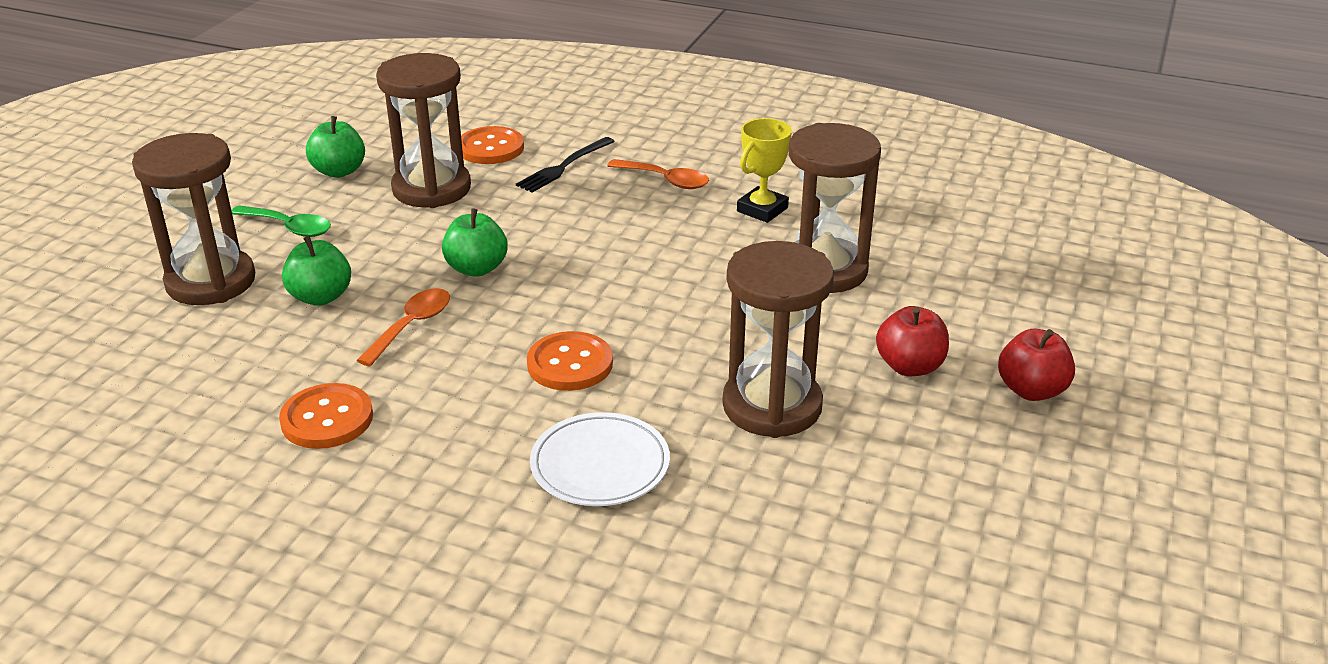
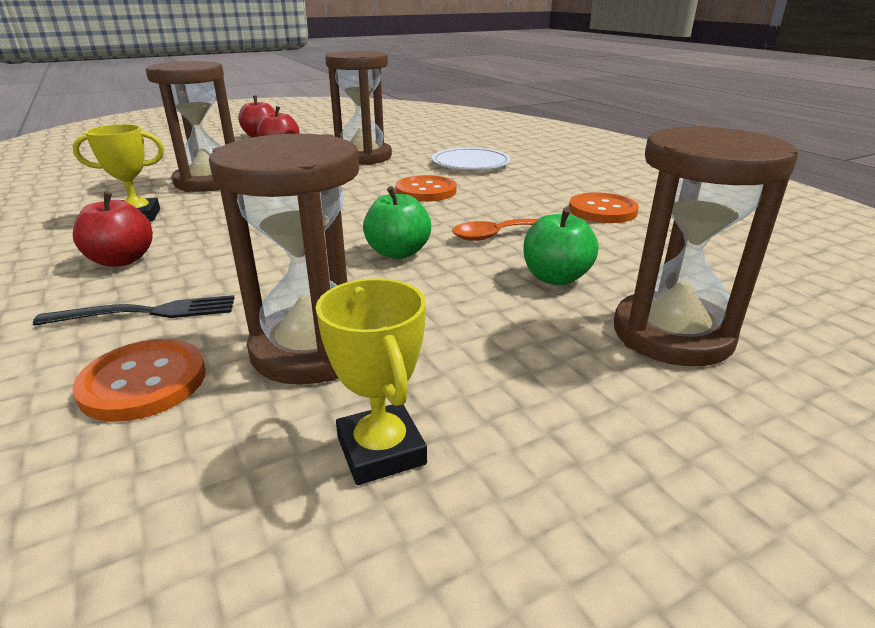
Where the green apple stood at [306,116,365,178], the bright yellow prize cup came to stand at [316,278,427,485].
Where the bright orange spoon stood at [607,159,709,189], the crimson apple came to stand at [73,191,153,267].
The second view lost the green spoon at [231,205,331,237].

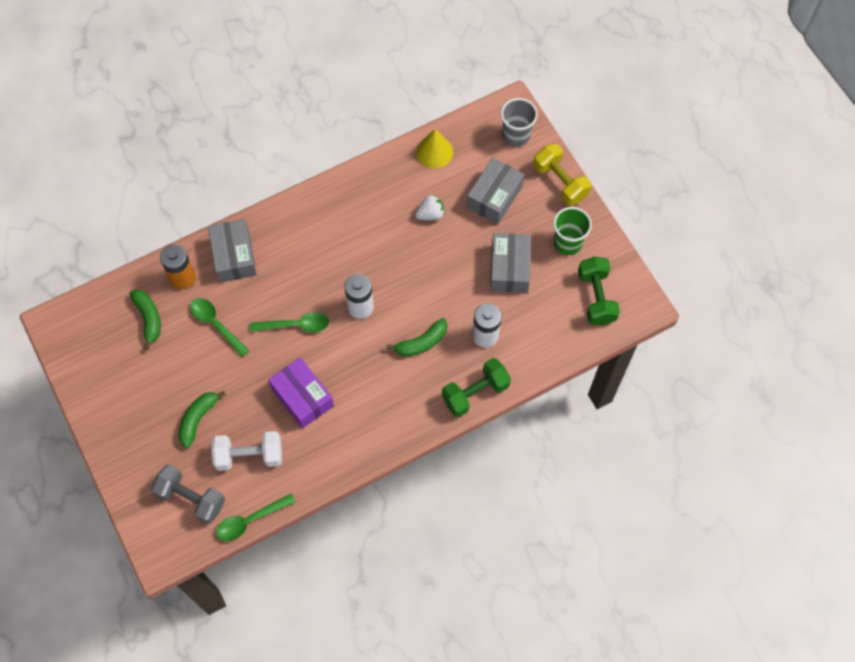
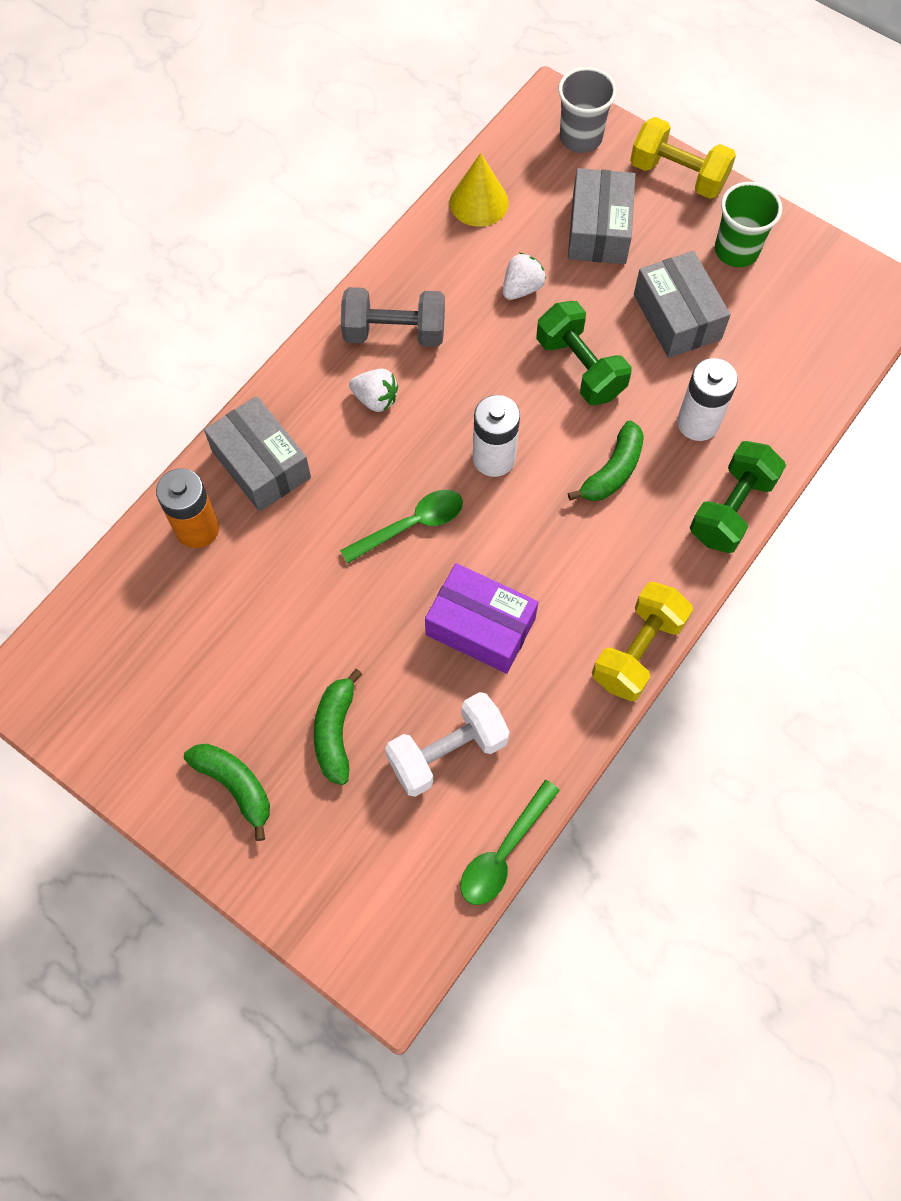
The green dumbbell ended up elsewhere, having gone from [578,256,620,325] to [536,301,632,405].
The green banana ended up elsewhere, having gone from [130,290,161,350] to [184,744,270,841].
The second view lost the green spoon at [190,298,249,357].
The grey dumbbell ended up elsewhere, having gone from [151,464,225,524] to [341,287,445,347].
The second view gained the pure white strawberry at [349,368,398,412].
The second view gained the bright yellow dumbbell at [592,582,693,702].

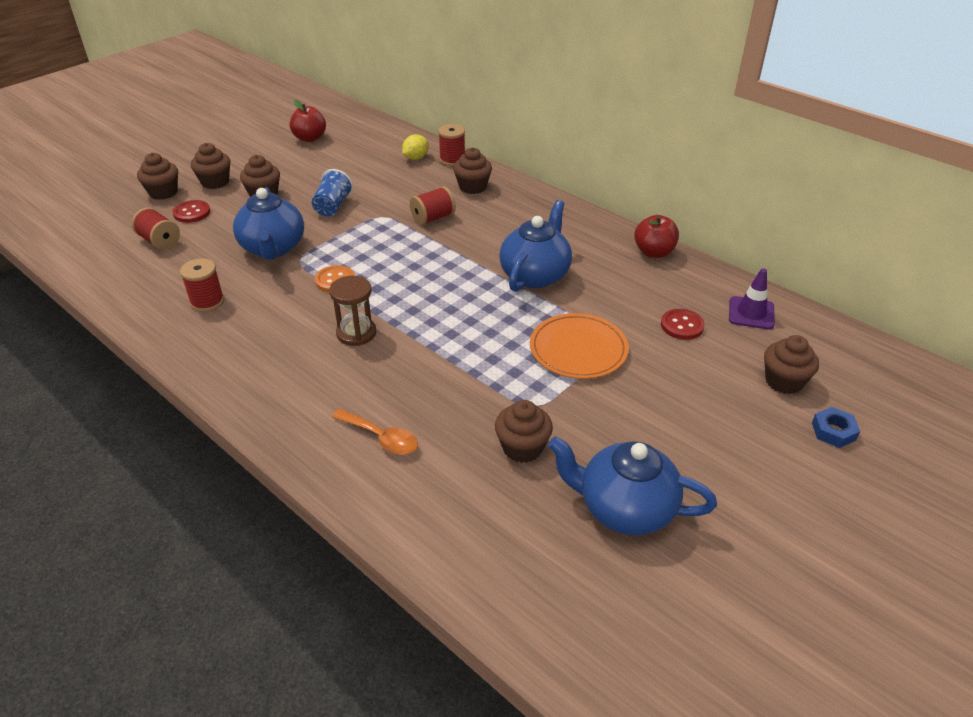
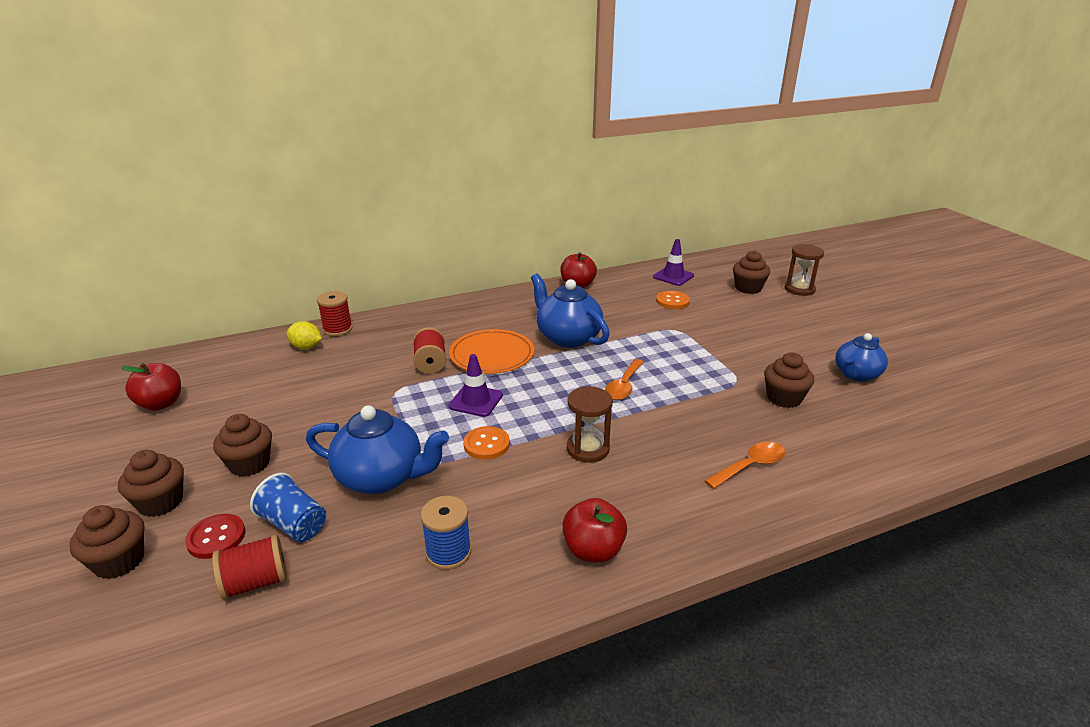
The bright yellow citrus fruit at [402,134,429,160] ended up facing another way, 45 degrees counterclockwise from before.
The second view lost the dark brown muffin at [453,147,492,194].
The blue tumbler ended up elsewhere, having gone from [312,169,353,217] to [250,473,326,542].
What was the crimson spool at [180,258,224,312] turned into the blue spool at [420,496,471,570].
What was the crimson sewing button at [661,309,705,340] turned into the bright orange sewing button at [656,291,690,309].
The bright orange dinner plate ended up elsewhere, having gone from [530,313,629,379] to [449,329,534,374].
Where the blue nut stood at [812,407,860,448], the dark brown hourglass came to stand at [785,244,824,296].
The size of the blue teapot at [548,436,717,535] changed by a factor of 0.66.
The second view gained the royal purple safety cone at [449,354,503,417].
The second view gained the bright orange spoon at [605,359,644,400].
The second view gained the crimson apple at [562,498,627,562].

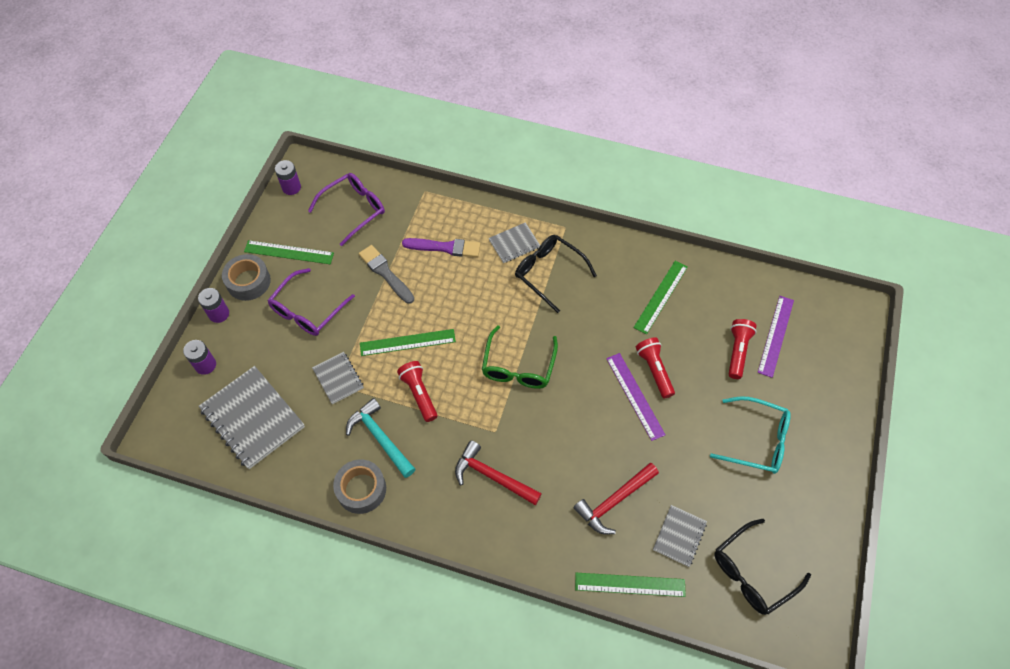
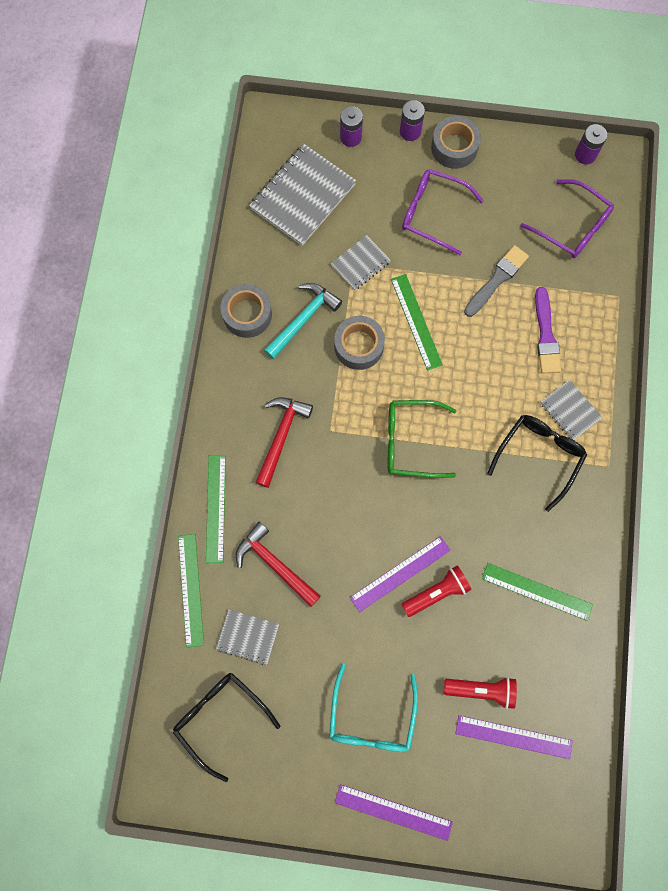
The green ruler ended up elsewhere, having gone from [244,240,334,264] to [206,455,226,563].
Where the crimson torch stood at [397,361,438,422], the grey tape came to stand at [334,316,385,370].
The second view gained the royal purple ruler at [335,784,453,841].

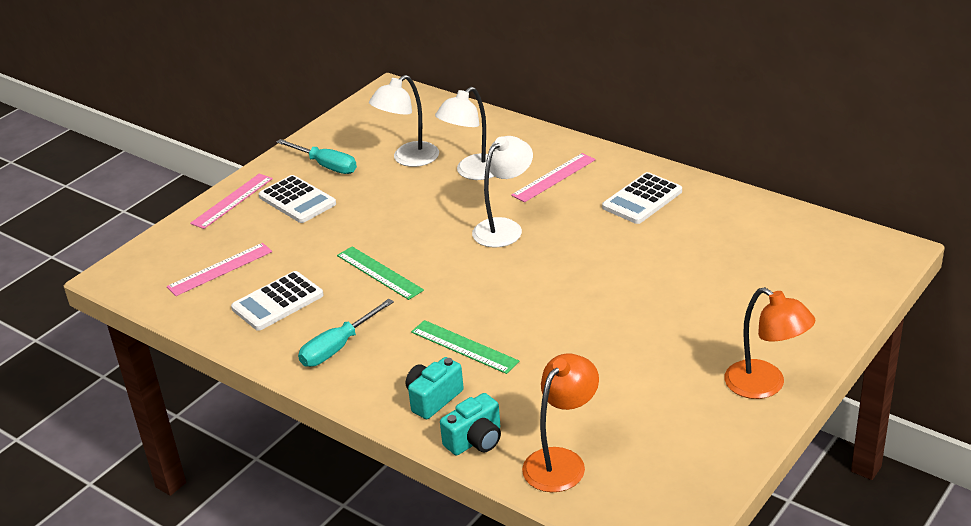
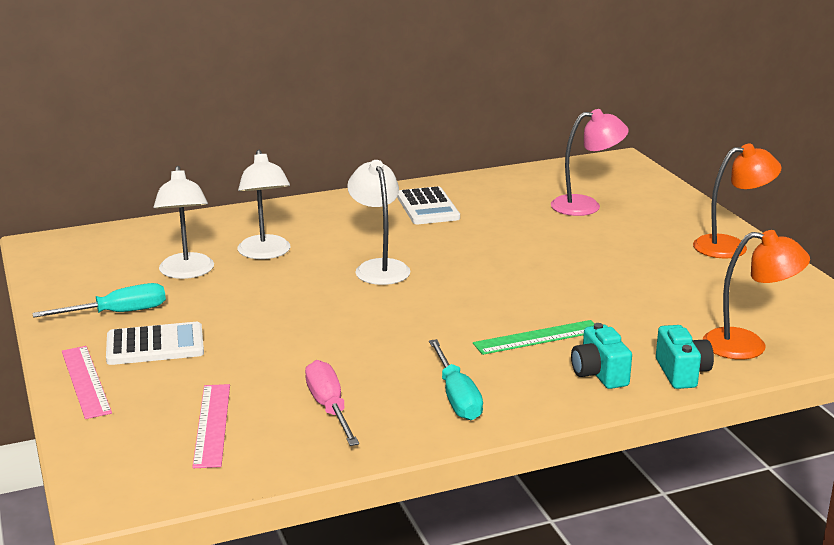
The second view lost the rose-pink ruler at [511,153,596,202].
The second view lost the green ruler at [337,246,424,300].
Where the pure white pocket calculator stood at [231,271,323,331], the rose-pink hand screwdriver came to stand at [305,360,359,446].
The bright orange desk lamp at [522,353,599,492] ended up facing another way, 120 degrees clockwise from before.
The second view gained the rose-pink desk lamp at [551,109,629,216].

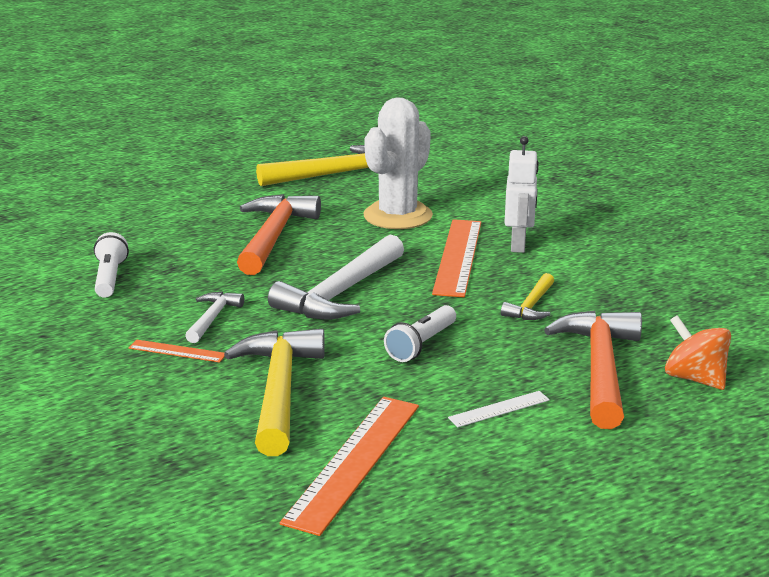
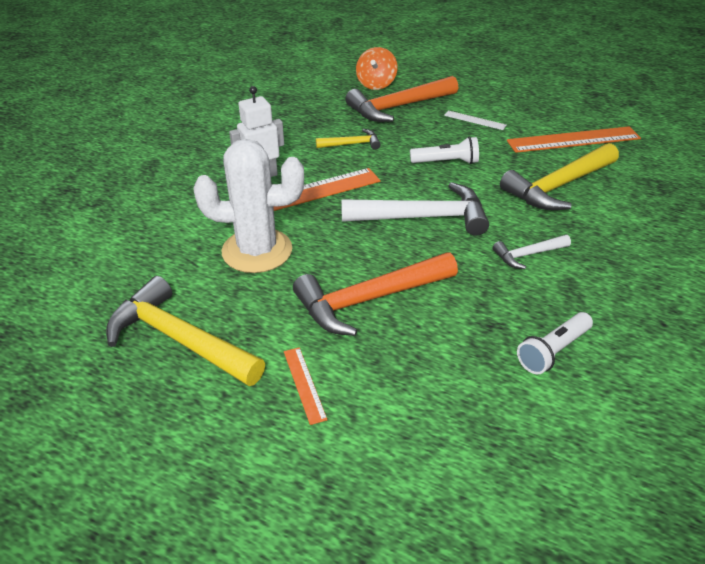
The bright orange ruler ended up elsewhere, having gone from [129,339,225,362] to [284,347,328,425].

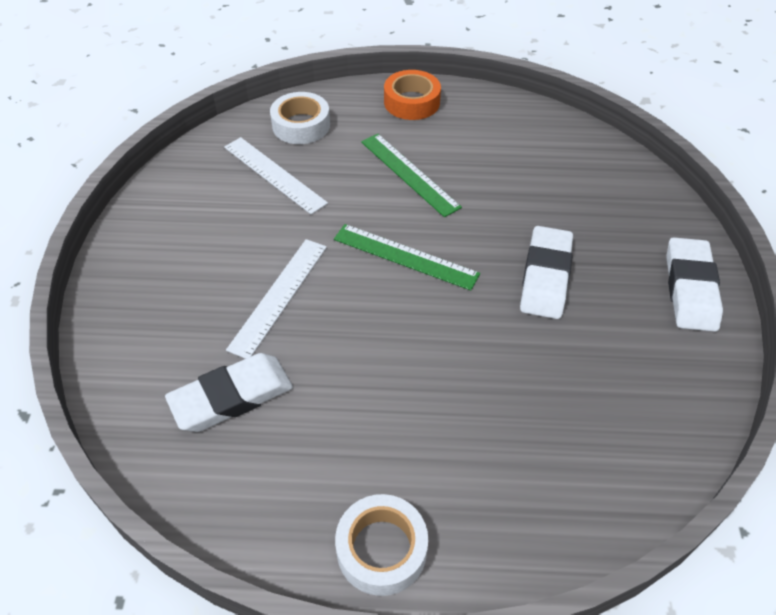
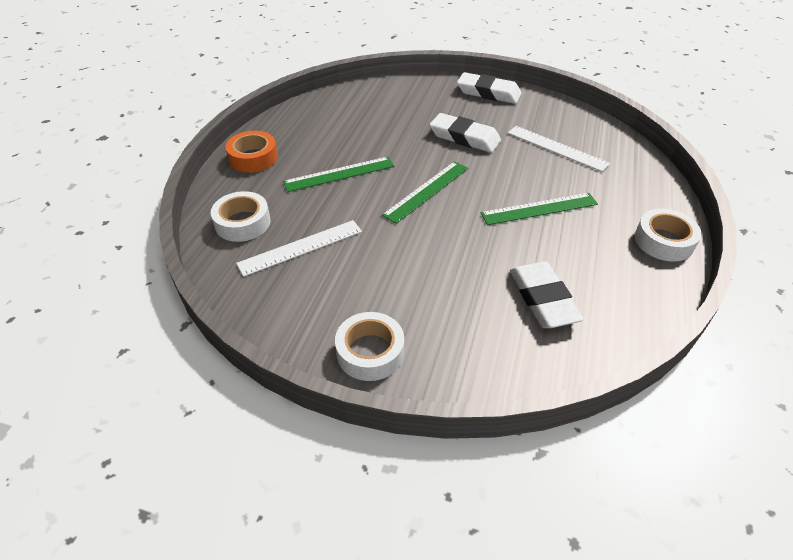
The pure white ruler ended up elsewhere, having gone from [226,239,327,359] to [508,126,610,172].
The second view gained the green ruler at [481,193,598,225].
The second view gained the pure white tape at [335,312,404,381].

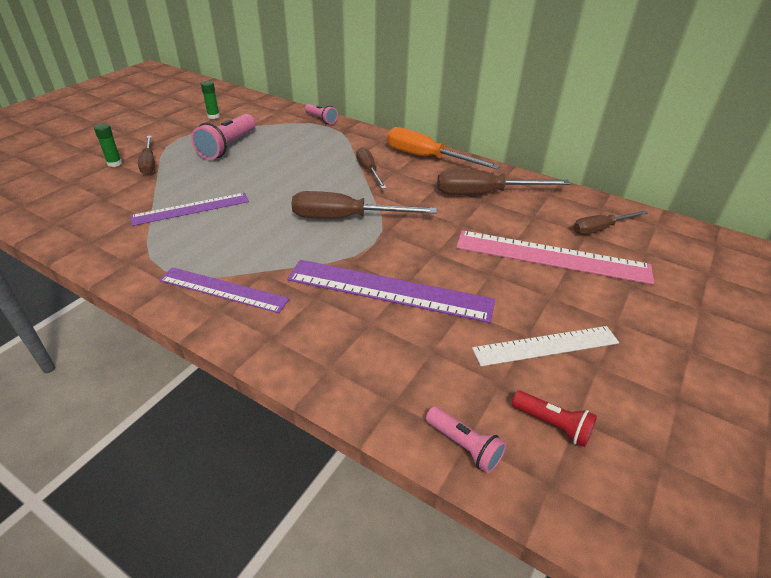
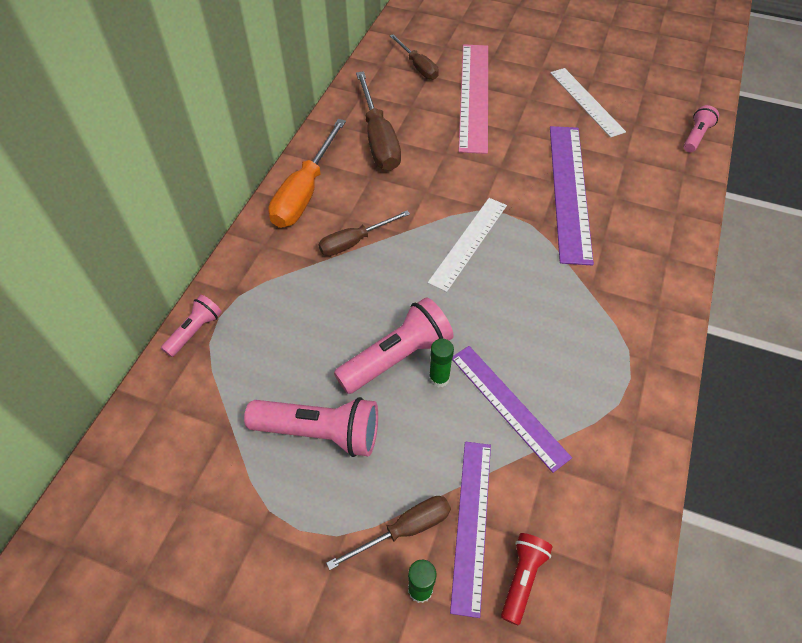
The green glue ended up elsewhere, having gone from [201,81,220,119] to [429,339,454,388].
Where the dark brown hand screwdriver stood at [292,191,437,219], the pure white ruler came to stand at [428,198,507,292].
The royal purple ruler ended up elsewhere, having gone from [159,267,290,313] to [450,442,491,618].
The crimson torch ended up elsewhere, having gone from [512,391,597,447] to [501,533,553,625].
The second view gained the rose-pink torch at [334,297,454,394].

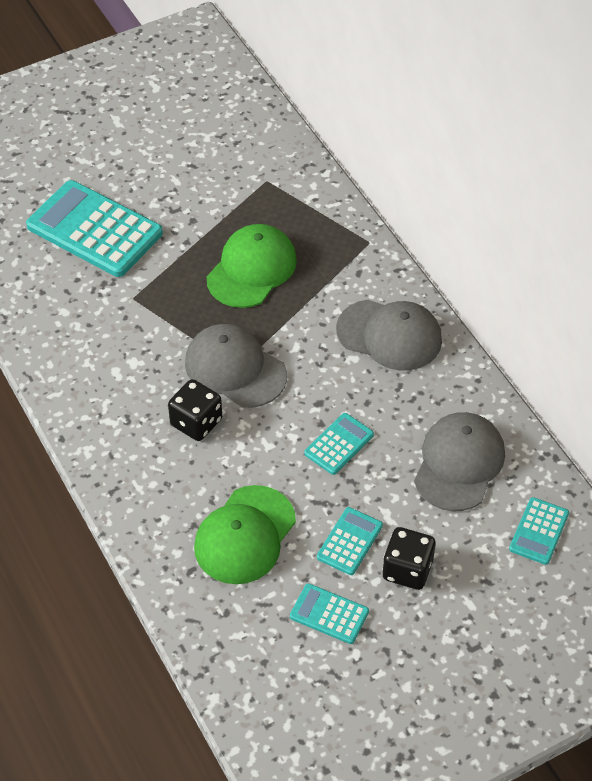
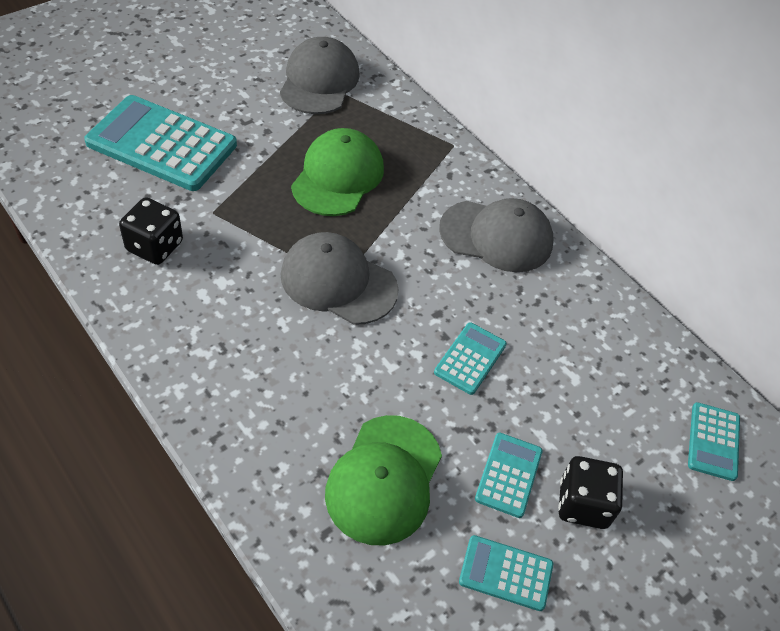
The black dice ended up elsewhere, having gone from [168,379,222,441] to [119,197,183,265].
The grey cap ended up elsewhere, having gone from [414,412,505,511] to [280,37,360,114].

